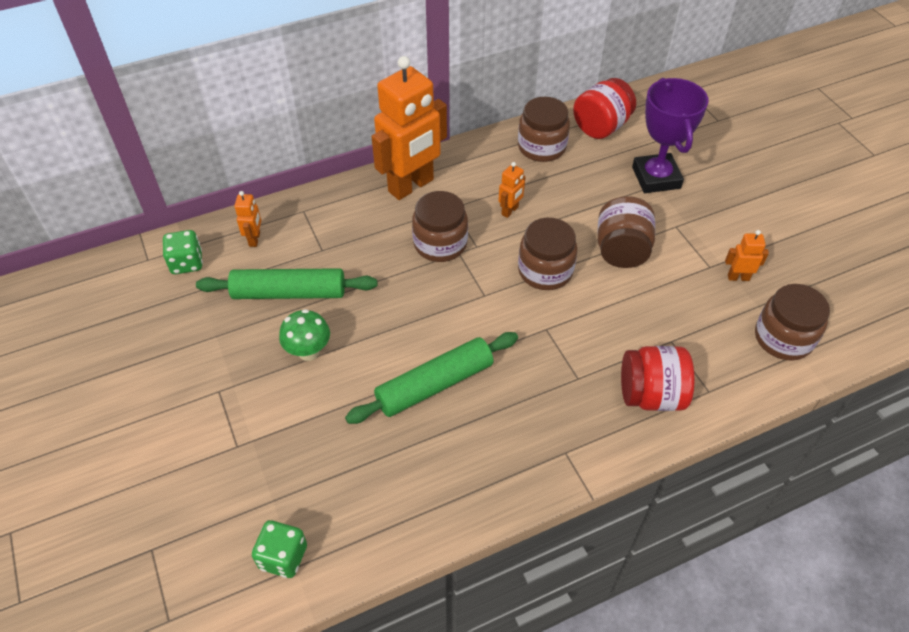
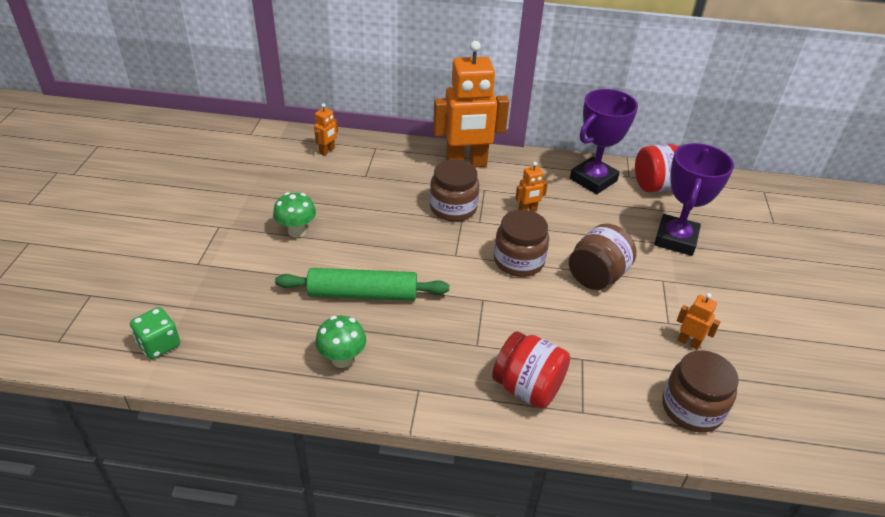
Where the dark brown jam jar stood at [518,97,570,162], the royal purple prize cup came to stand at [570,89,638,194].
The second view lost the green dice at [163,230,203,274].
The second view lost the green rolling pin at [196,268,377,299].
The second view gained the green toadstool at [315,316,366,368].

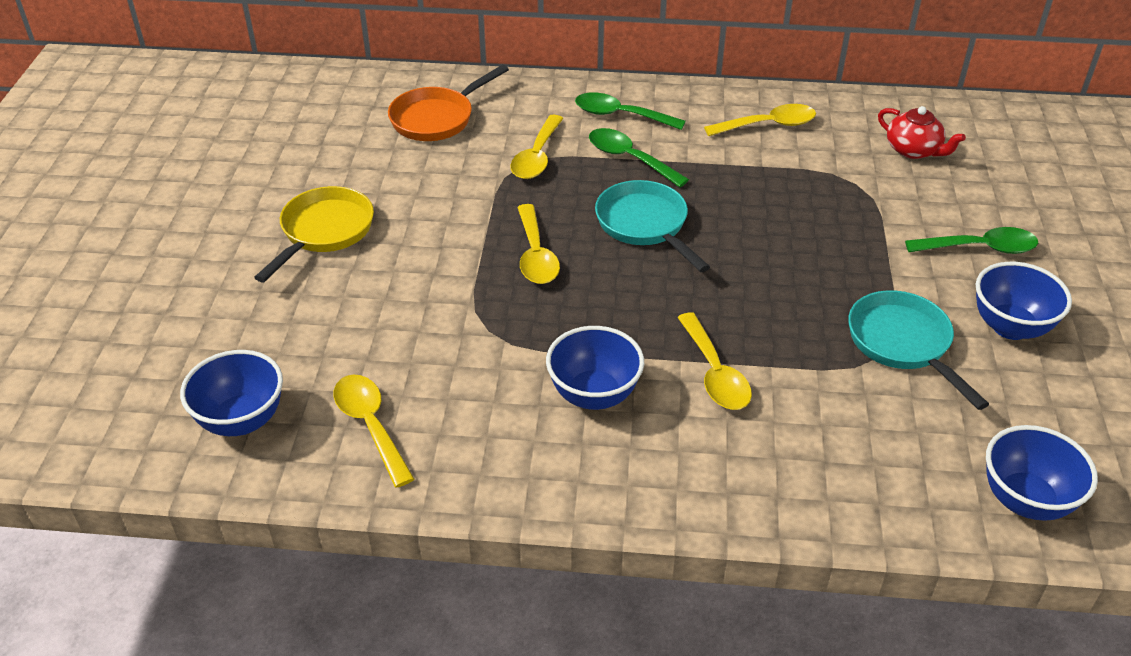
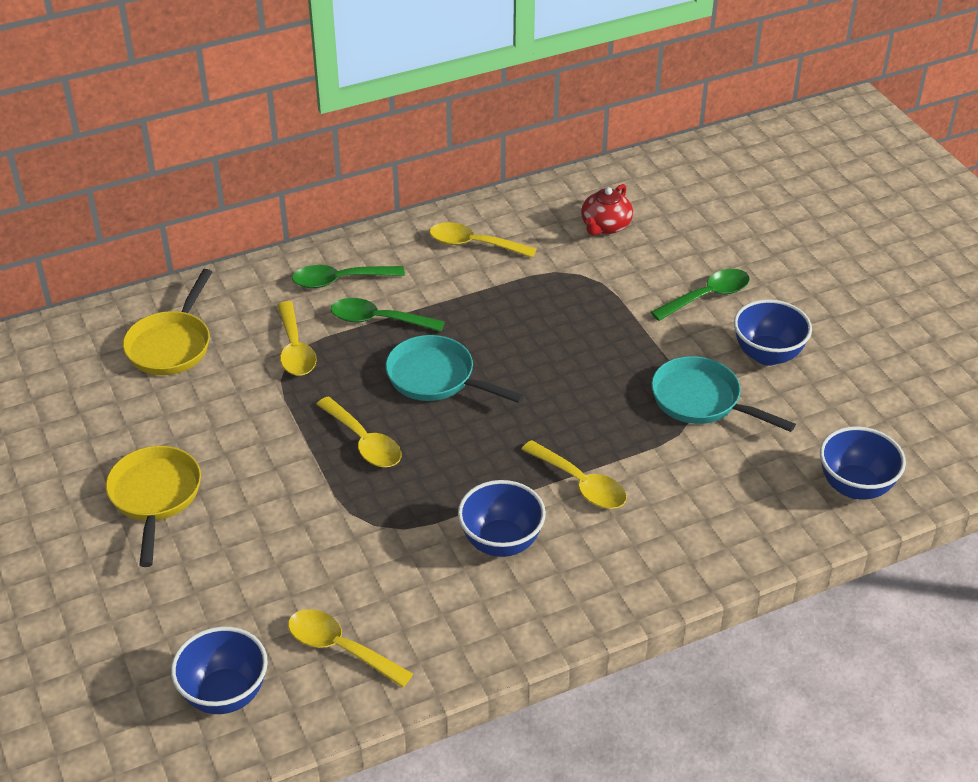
What was the bright orange pan at [388,64,509,141] turned into the bright yellow pan at [123,269,212,375].
The bright yellow spoon at [704,104,816,136] ended up facing another way, 120 degrees counterclockwise from before.
The crimson teapot at [878,106,966,159] ended up facing another way, 105 degrees clockwise from before.

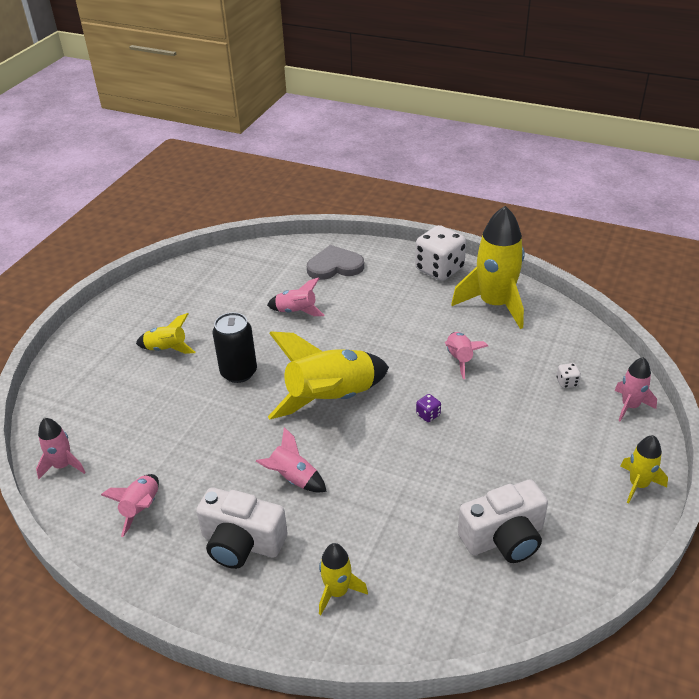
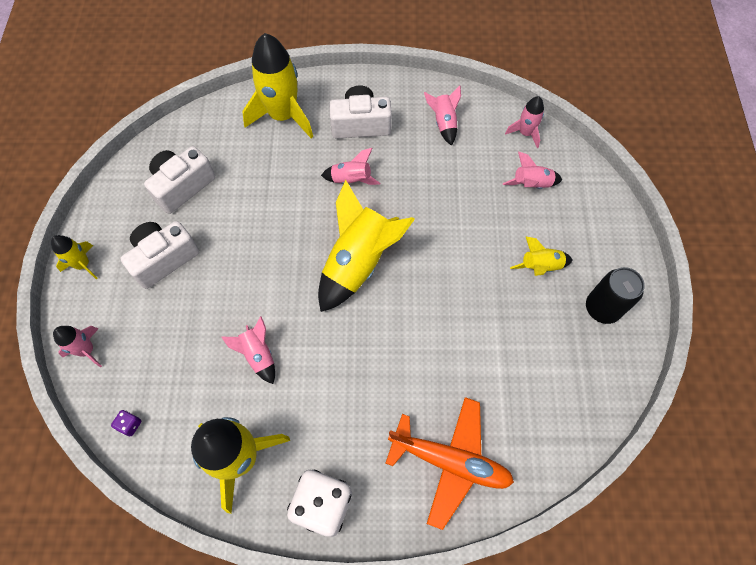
Where the grey heart stood at [307,245,364,280], the bright orange toy plane came to stand at [385,397,514,530].
The rose-pink spaceship ended up elsewhere, having gone from [267,277,324,316] to [503,152,562,189].
The black can ended up elsewhere, having gone from [213,312,257,383] to [586,267,645,324].
The second view lost the pure white dice at [556,363,581,388].
The royal purple dice ended up elsewhere, having gone from [416,394,441,422] to [111,410,142,436].
The size of the bright yellow spaceship at [319,543,368,615] changed by a factor of 1.99.
The second view gained the pure white compact camera at [120,221,199,289].

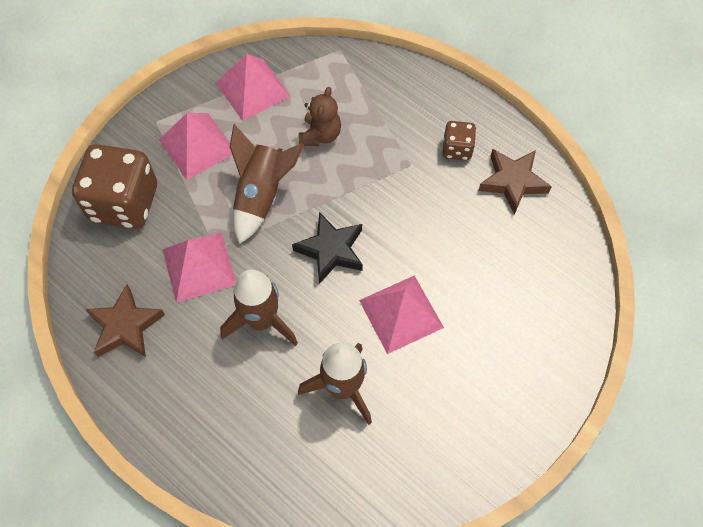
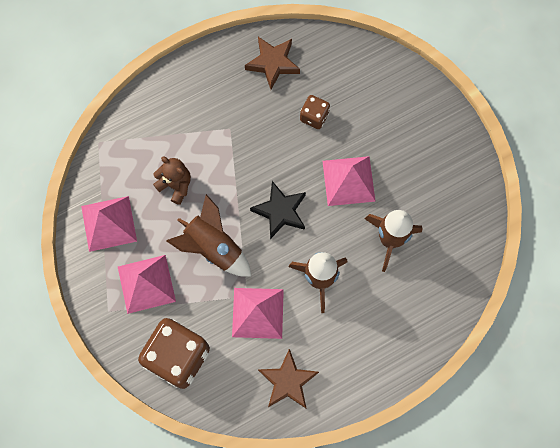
The dark brown dice ended up elsewhere, having gone from [443,121,476,160] to [300,95,330,129].

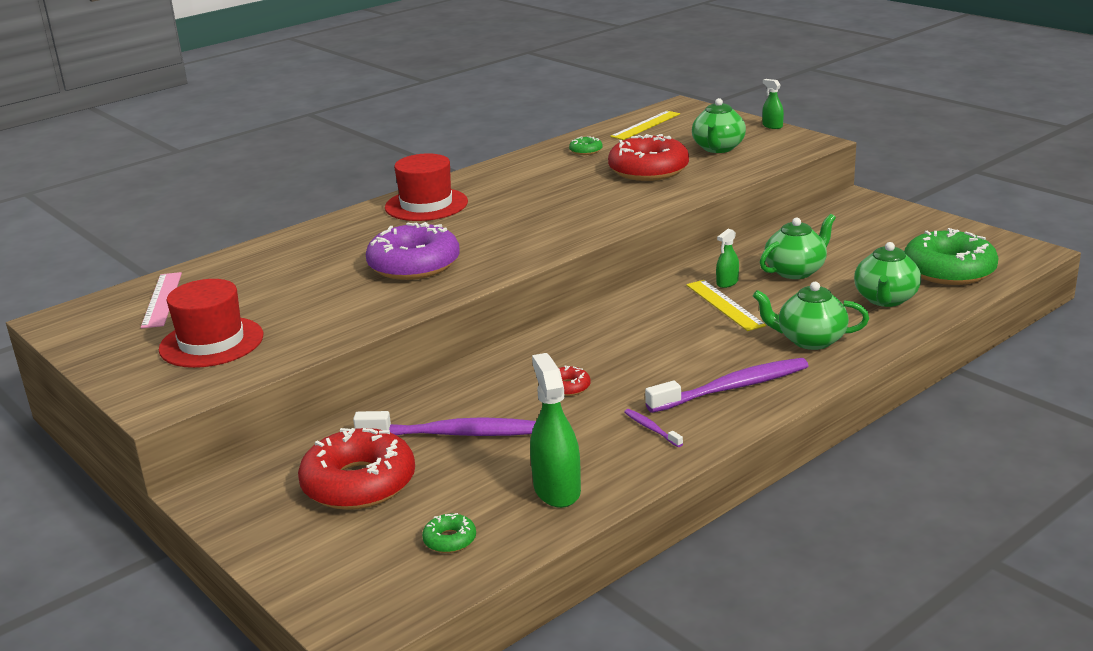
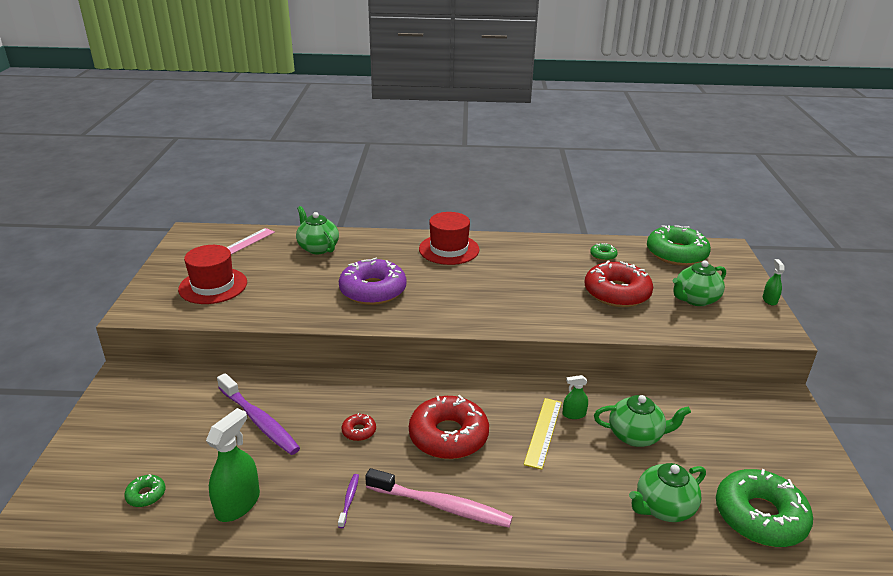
Where the bright yellow ruler stood at [610,111,680,140], the green doughnut came to stand at [647,225,711,266].
The green teapot ended up elsewhere, having gone from [753,282,869,350] to [296,206,339,254].
What was the royal purple tooth brush at [645,358,808,413] turned into the rose-pink tooth brush at [365,468,513,528].
The crimson doughnut ended up elsewhere, having gone from [298,428,415,510] to [409,395,489,459].

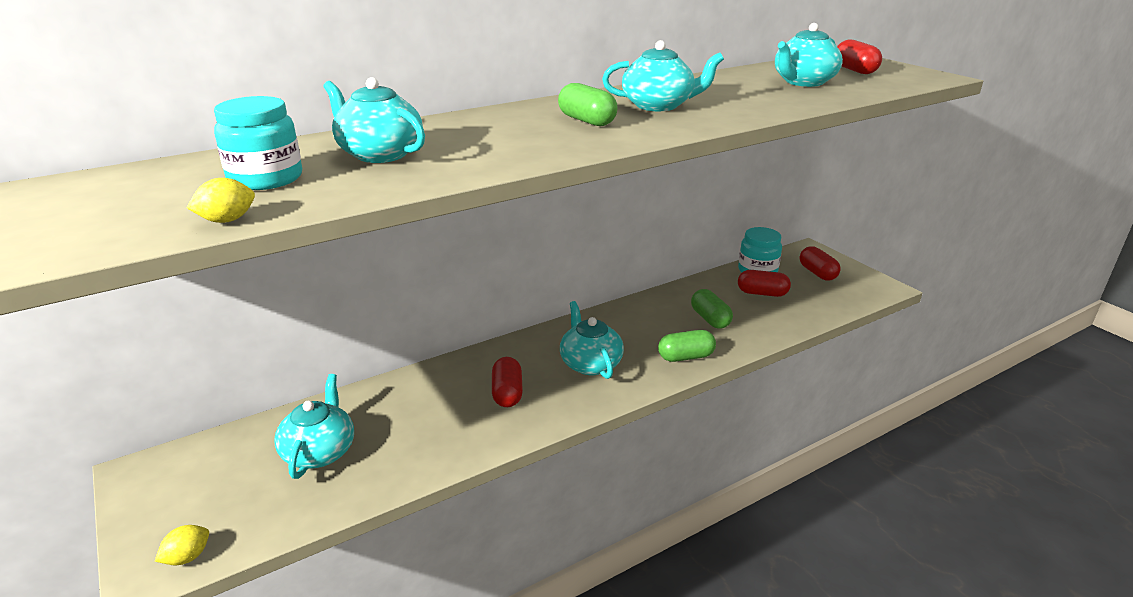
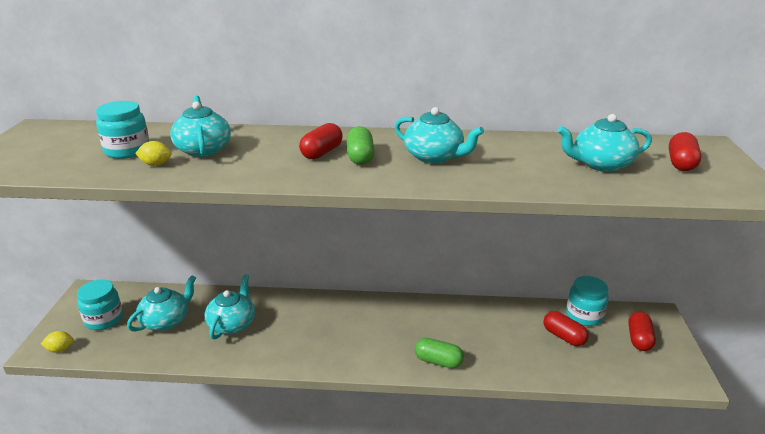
The bright yellow citrus fruit ended up elsewhere, having gone from [186,178,255,223] to [135,141,172,166].
The second view lost the green pill shape at [691,289,733,329].
The aqua teapot ended up elsewhere, having gone from [560,301,624,379] to [204,274,255,340].
The crimson pill shape ended up elsewhere, having gone from [492,357,523,407] to [299,123,343,159].
The second view gained the aqua jam jar at [77,279,123,330].

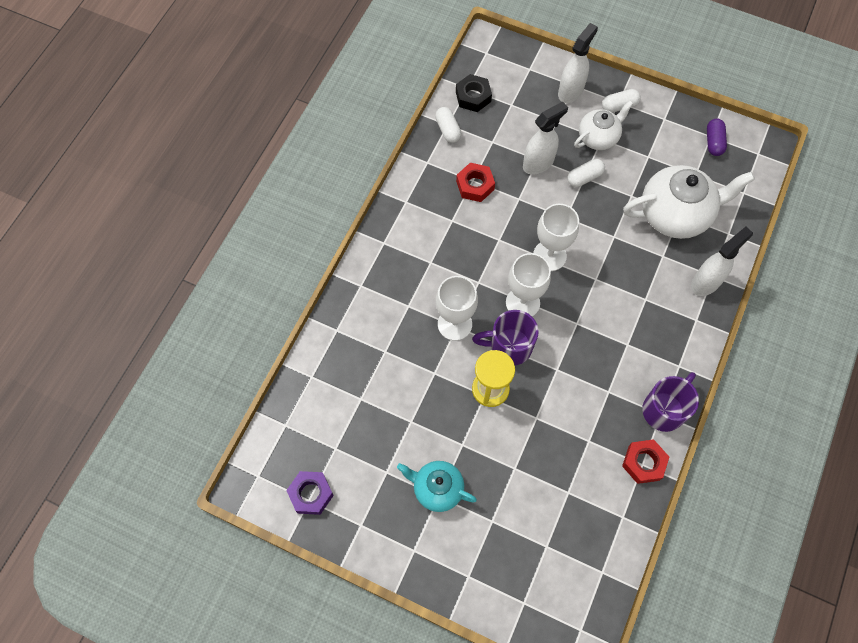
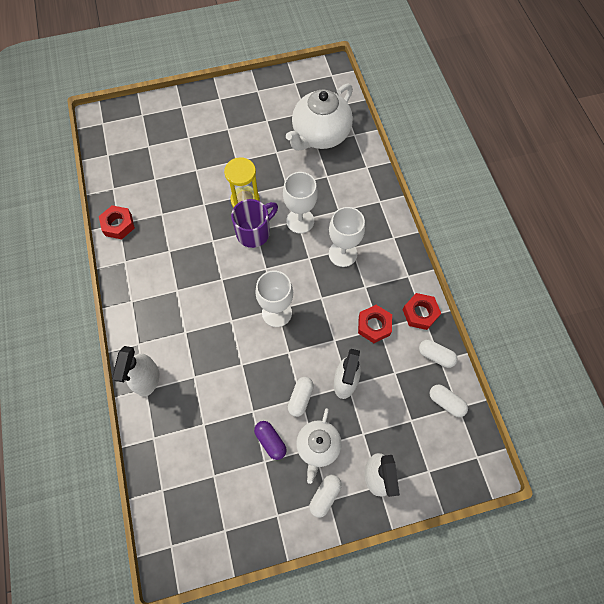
Where the black nut stood at [456,74,492,112], the pure white pill shape came to stand at [430,384,468,417].
The royal purple pill shape ended up elsewhere, having gone from [707,119,727,156] to [254,421,287,460].
The pure white teapot ended up elsewhere, having gone from [623,165,755,239] to [286,83,353,151].
The pure white goblet ended up elsewhere, having gone from [506,253,551,317] to [329,207,365,267].
The second view lost the royal purple coffee mug at [642,372,699,432].
The second view lost the aqua teapot at [397,461,477,512].
The second view lost the royal purple nut at [286,471,334,515].
The second view gained the crimson nut at [403,293,441,330].

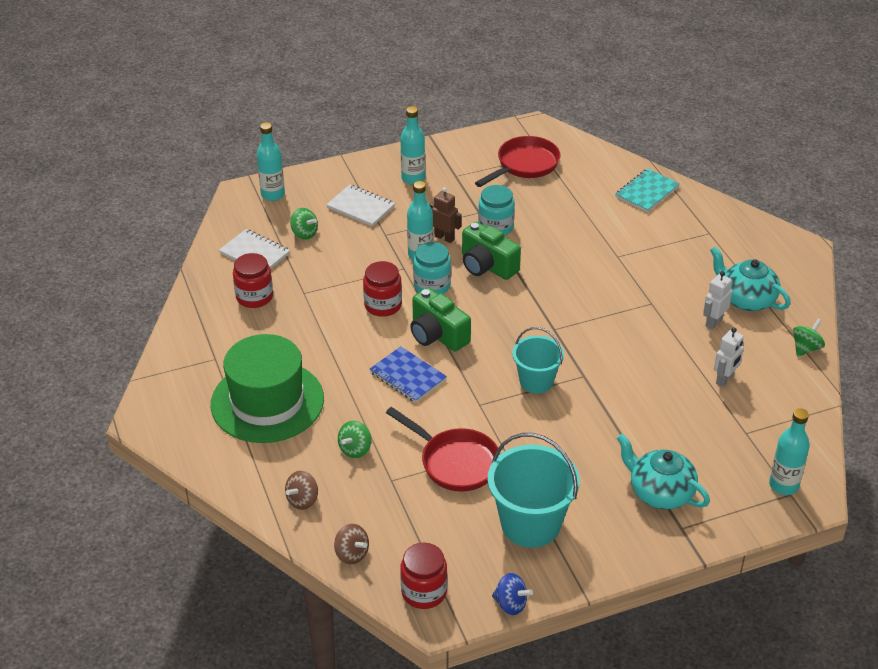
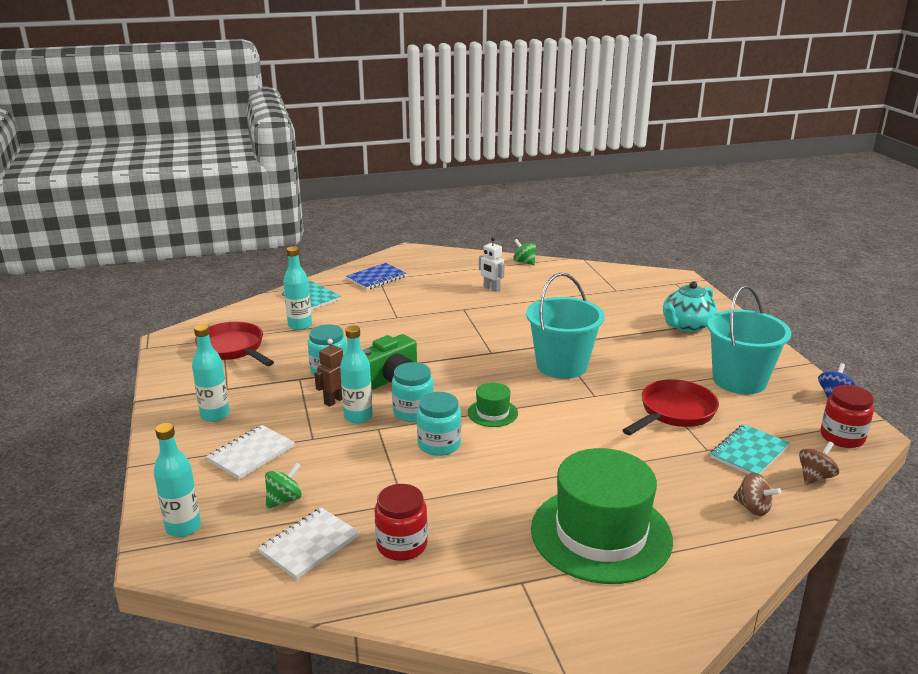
The second view lost the aqua teapot at [710,247,791,311].
What was the crimson jam jar at [363,261,402,317] turned into the aqua jam jar at [417,392,461,456].
Where the green compact camera stood at [410,288,471,352], the green tall hat came to stand at [468,383,518,427].
The size of the aqua bucket at [512,327,564,394] changed by a factor of 1.60.
The second view lost the pure white robot figure at [714,327,744,387].
The blue notebook ended up elsewhere, having gone from [370,346,447,403] to [346,263,407,290].
The aqua flask ended up elsewhere, having gone from [769,408,810,495] to [283,246,312,330].
The second view lost the green whirligig at [338,421,371,458].
The second view gained the aqua notebook at [710,424,790,474].

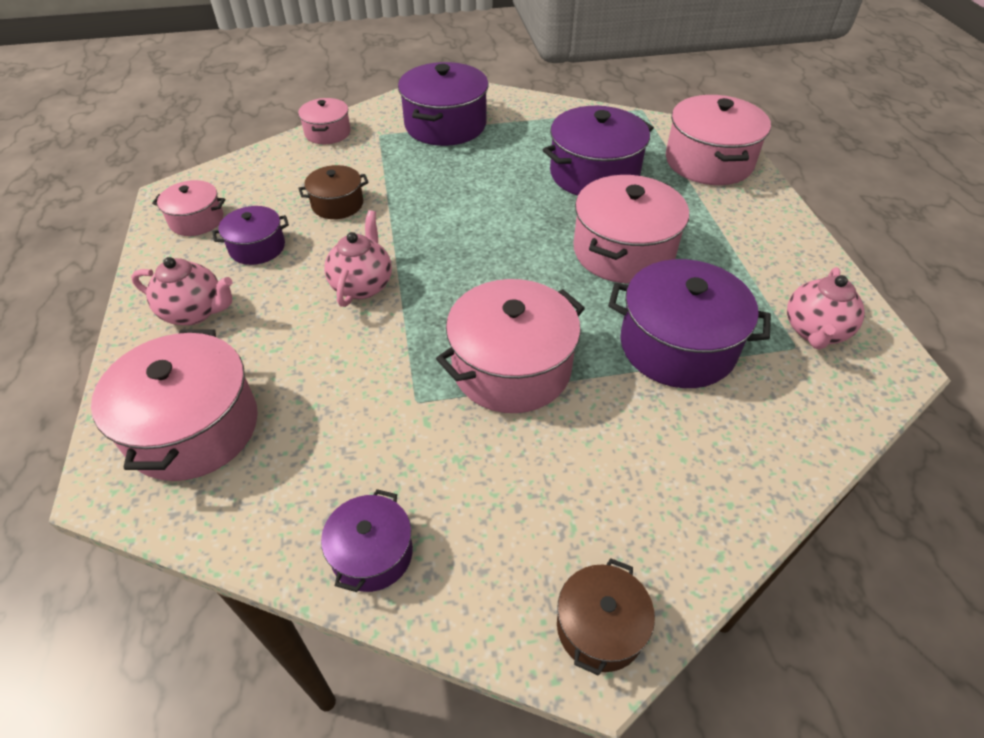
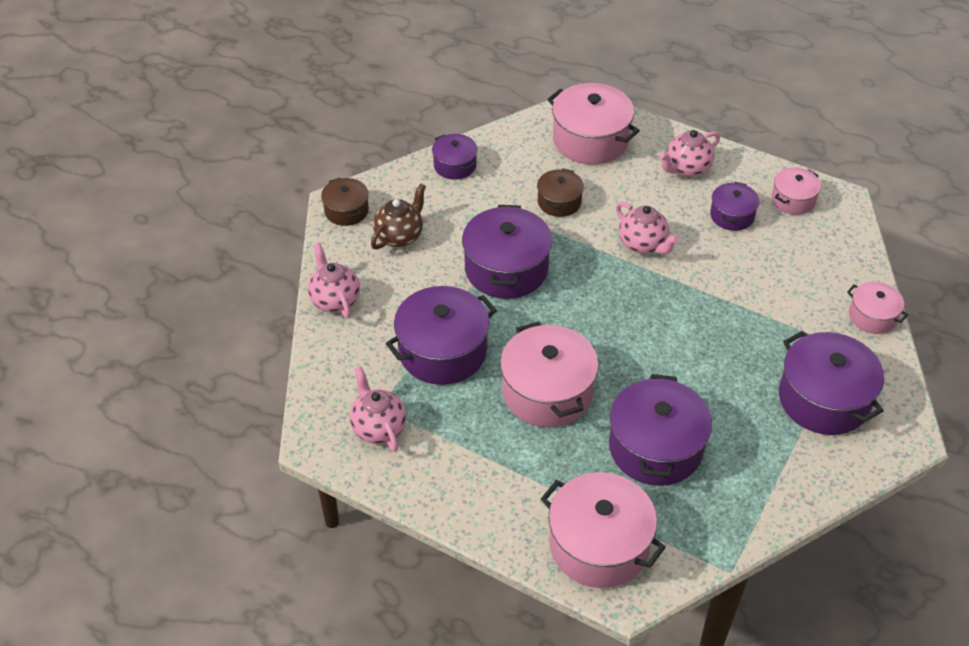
The dark brown stockpot ended up elsewhere, having gone from [298,165,369,219] to [537,169,584,217].
What was the rose-pink stockpot at [436,279,585,413] turned into the royal purple stockpot at [462,205,552,299].
The second view gained the dark brown teapot at [371,183,426,250].
The second view gained the rose-pink teapot at [308,243,360,319].

